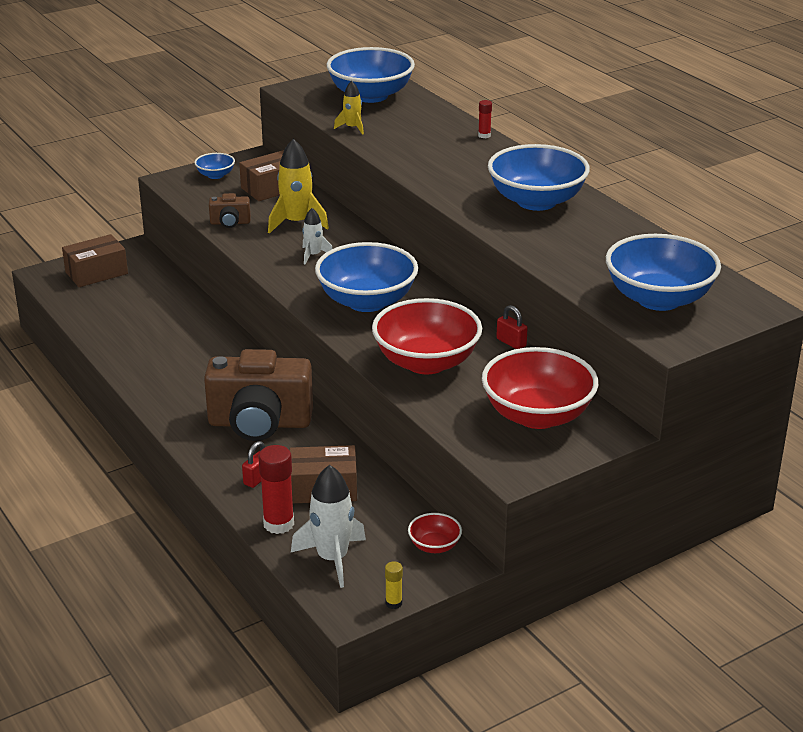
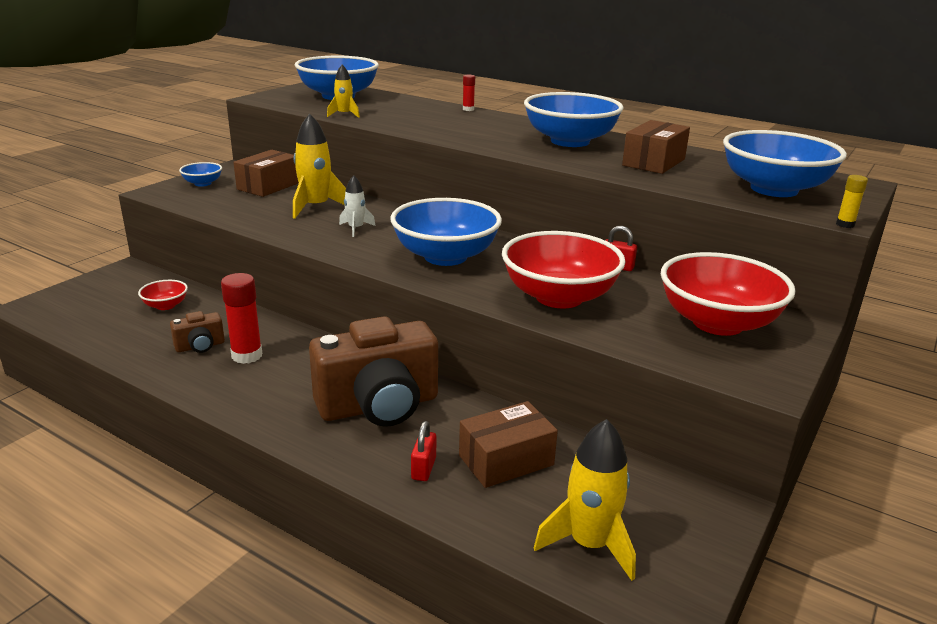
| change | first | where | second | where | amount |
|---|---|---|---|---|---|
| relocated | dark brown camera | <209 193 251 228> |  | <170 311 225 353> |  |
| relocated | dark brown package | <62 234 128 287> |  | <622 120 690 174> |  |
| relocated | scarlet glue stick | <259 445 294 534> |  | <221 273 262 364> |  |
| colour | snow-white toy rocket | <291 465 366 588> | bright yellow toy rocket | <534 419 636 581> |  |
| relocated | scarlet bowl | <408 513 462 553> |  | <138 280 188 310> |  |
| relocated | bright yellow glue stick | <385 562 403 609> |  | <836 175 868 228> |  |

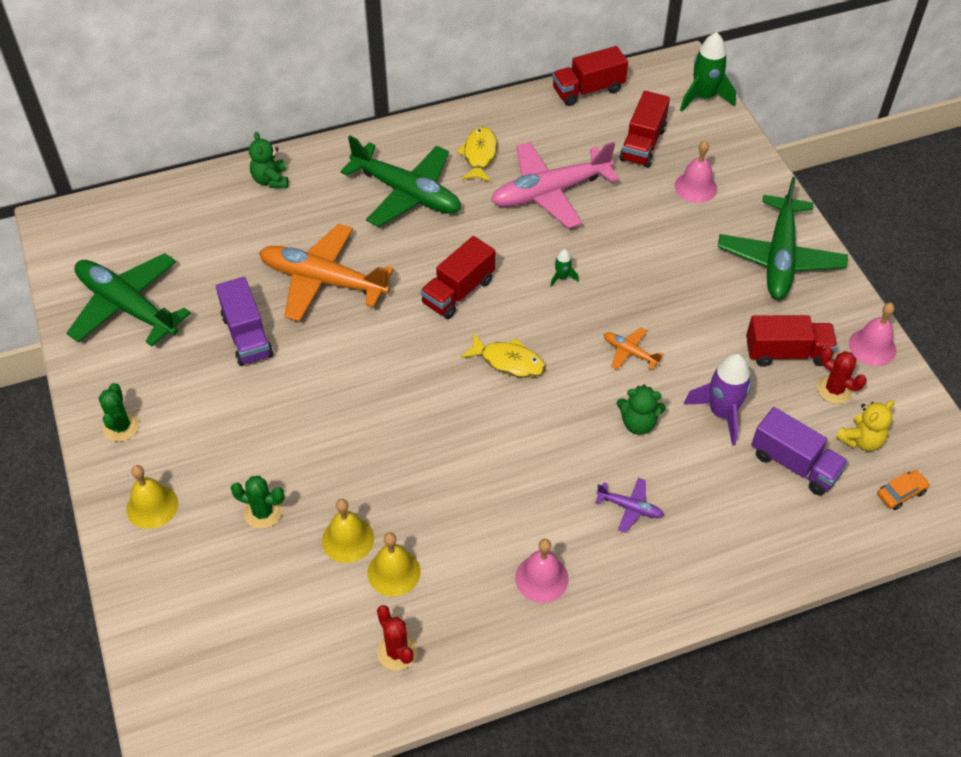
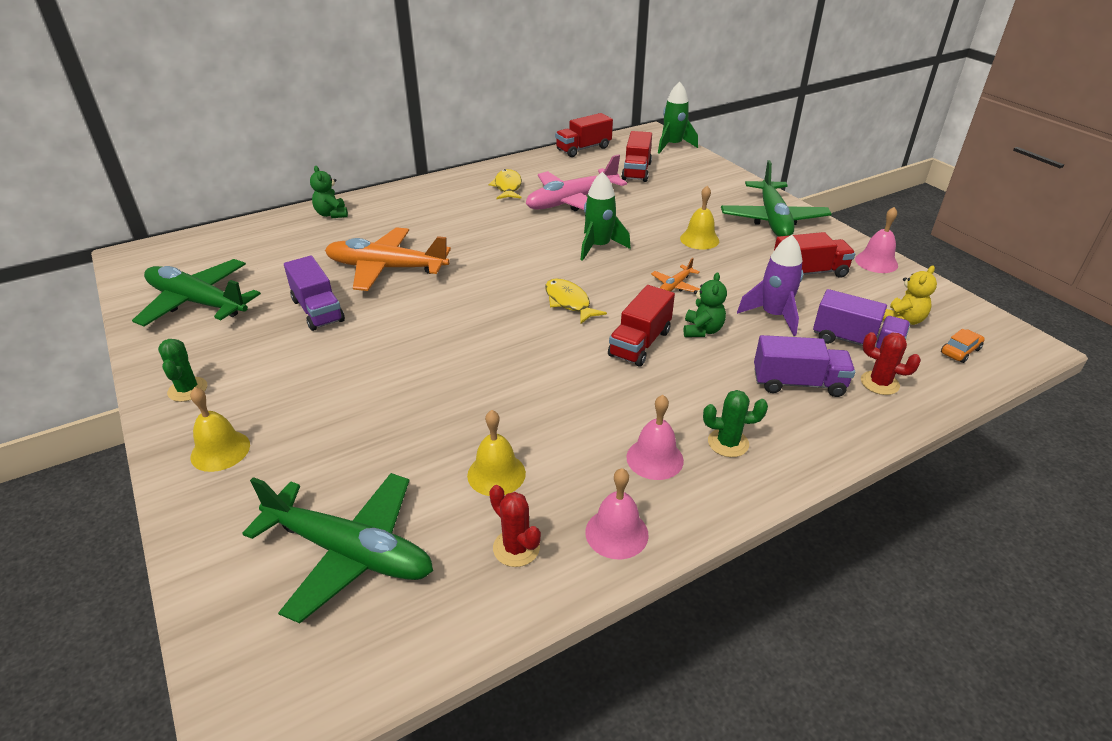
| change | first | where | second | where | amount |
|---|---|---|---|---|---|
| relocated | green toy plane | <340 135 461 227> |  | <242 473 433 623> |  |
| relocated | pink school bell | <674 141 717 203> |  | <585 468 649 559> |  |
| relocated | scarlet toy truck | <420 236 495 319> |  | <608 285 675 366> |  |
| size | green toy rocket | <550 249 579 287> |  | <580 172 631 261> | x2.13 |
| spun | orange-coloured toy plane | <604 327 663 370> |  | <651 258 700 292> | 75 degrees counterclockwise |
| spun | bright yellow fish figure | <461 333 546 378> |  | <545 278 607 324> | 135 degrees counterclockwise |
| relocated | scarlet prickly plant | <817 347 867 404> |  | <861 332 921 395> |  |
| spun | green stuffed bear | <617 385 666 435> |  | <684 272 727 337> | 75 degrees counterclockwise |
| relocated | green prickly plant | <231 476 285 529> |  | <703 390 768 457> |  |
| missing | royal purple toy plane | <595 478 664 533> |  |  |  |
| relocated | bright yellow school bell | <322 499 374 563> |  | <680 186 719 250> |  |
| appeared |  |  | royal purple toy truck | <754 335 855 397> |  |

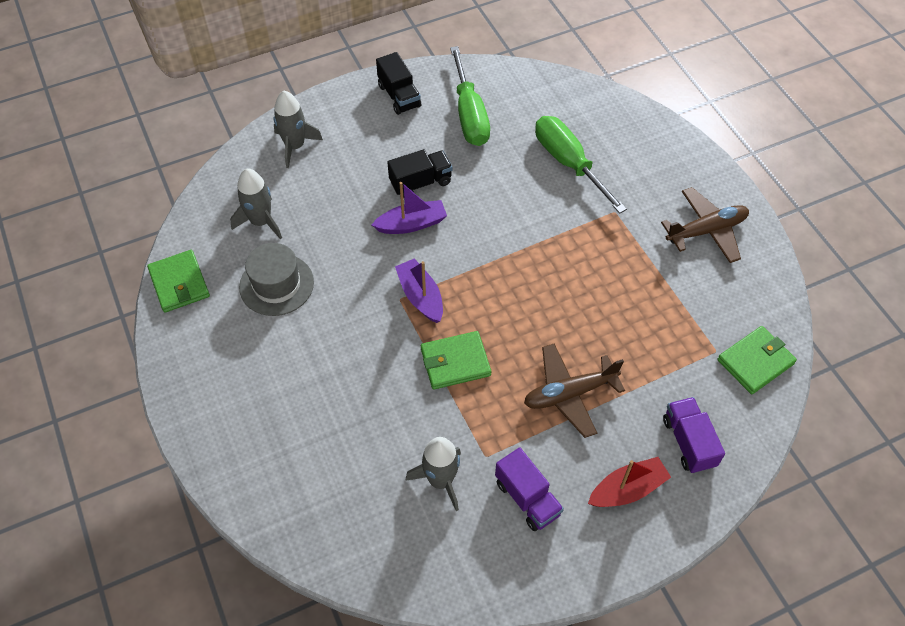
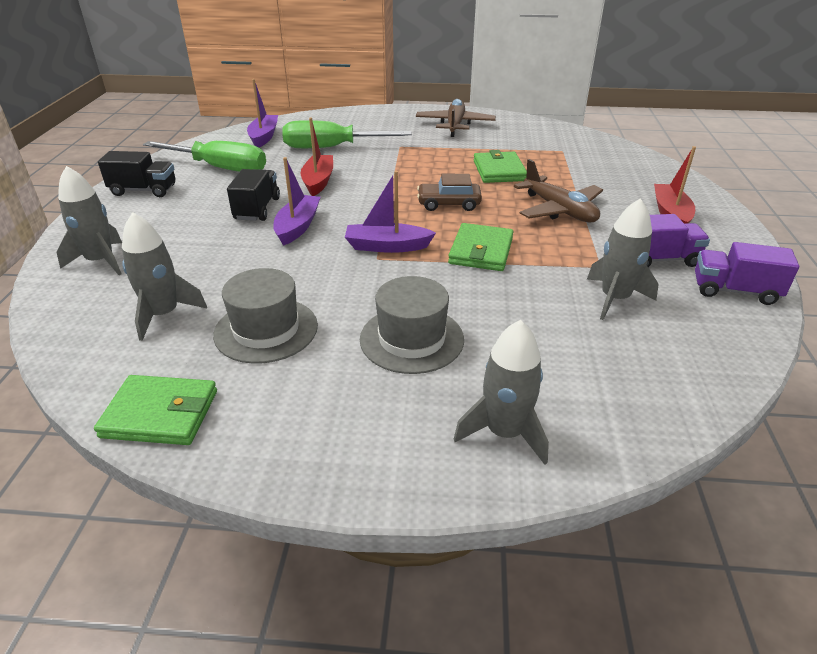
| change | first | where | second | where | amount |
|---|---|---|---|---|---|
| relocated | green billfold | <717 326 797 394> |  | <474 150 527 183> |  |
| spun | dark brown toy plane | <524 343 625 438> |  | <514 159 603 223> | 45 degrees counterclockwise |
| relocated | royal purple toy truck | <663 397 725 474> |  | <695 242 799 305> |  |
| appeared |  |  | royal purple toy boat | <247 79 278 147> |  |
| appeared |  |  | scarlet toy boat | <301 117 333 196> |  |
| appeared |  |  | dark brown automobile | <417 174 482 211> |  |
| appeared |  |  | grey hat | <360 276 464 374> |  |
| appeared |  |  | grey toy rocket | <454 320 549 465> |  |

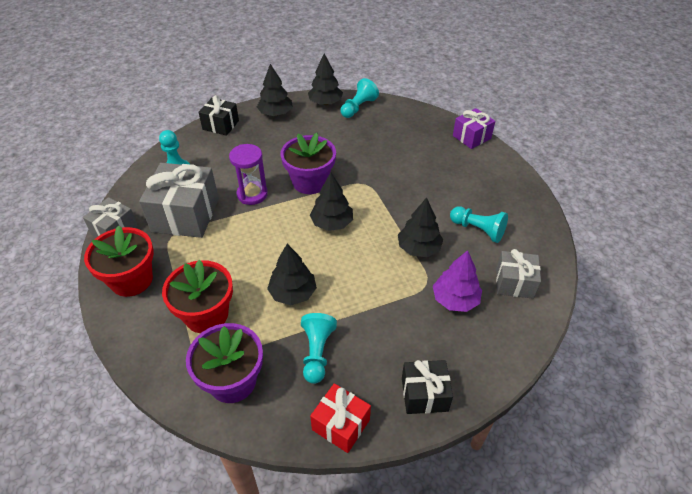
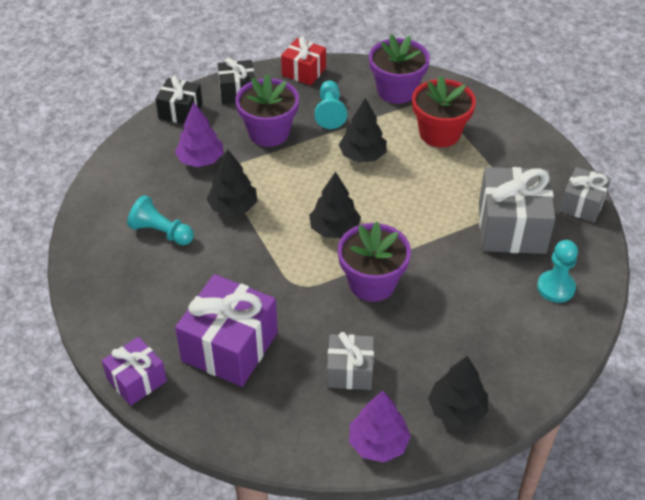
| change | first | where | second | where | amount |
|---|---|---|---|---|---|
| colour | jet-black fir tree | <308 54 343 105> | royal purple fir tree | <349 391 411 462> |  |
| missing | turquoise chess pawn | <341 78 379 118> |  |  |  |
| relocated | jet-black wrapped gift | <198 95 239 136> |  | <155 76 203 124> |  |
| missing | royal purple sand timer | <229 144 268 205> |  |  |  |
| missing | scarlet plant pot | <84 226 154 297> |  |  |  |
| relocated | grey wrapped gift | <496 249 541 299> |  | <327 332 374 390> |  |
| appeared |  |  | royal purple plant pot | <236 74 299 147> |  |
| appeared |  |  | royal purple wrapped gift | <175 274 278 387> |  |

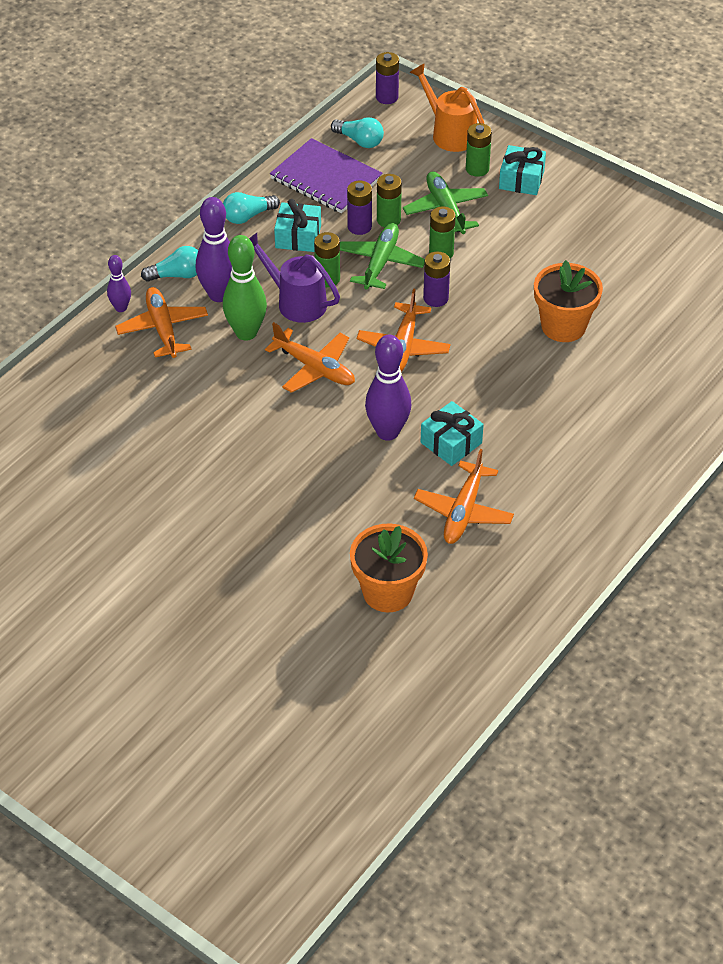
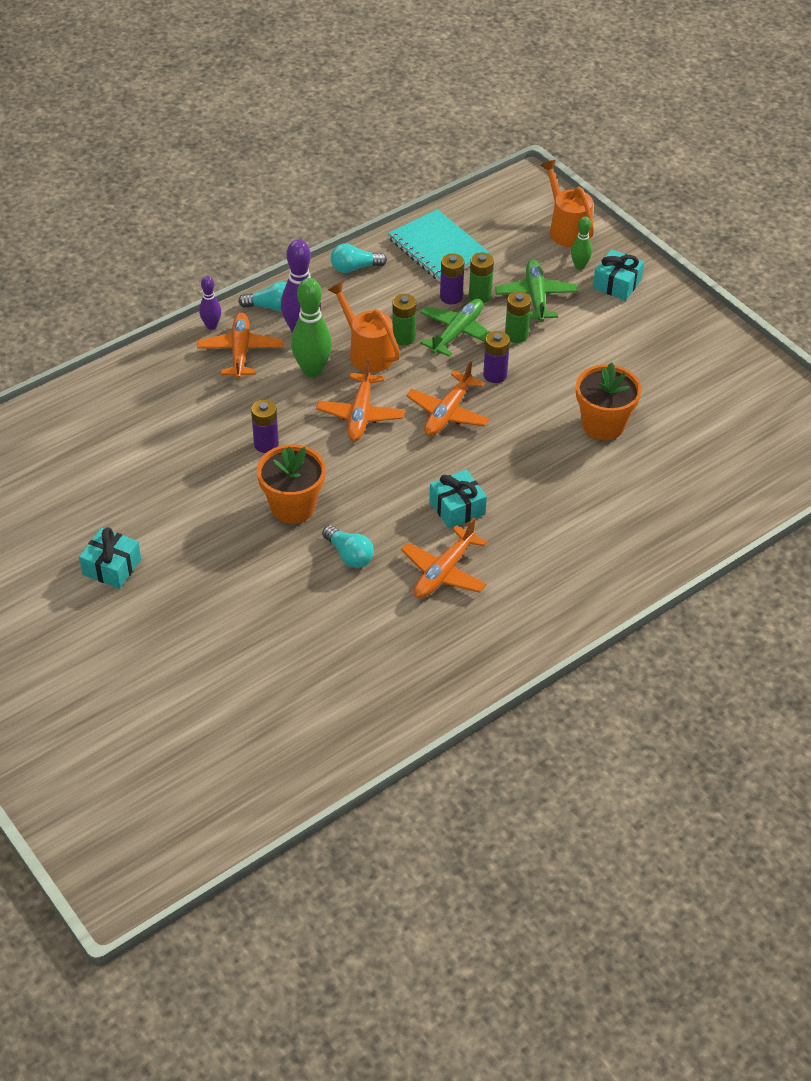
| change | first | where | second | where | amount |
|---|---|---|---|---|---|
| relocated | royal purple power cell | <376 52 399 104> |  | <251 400 279 453> |  |
| relocated | turquoise light bulb | <331 117 384 148> |  | <322 525 374 568> |  |
| exchanged | green power cell | <466 123 492 177> | green tenpin | <571 217 592 270> |  |
| colour | royal purple exercise book | <270 138 383 213> | turquoise exercise book | <388 209 490 282> |  |
| relocated | turquoise wrapped gift | <274 199 321 252> |  | <79 527 141 589> |  |
| colour | royal purple watering can | <249 233 340 323> | orange-coloured watering can | <328 282 400 373> |  |
| spun | orange-coloured toy plane | <265 322 355 393> |  | <316 359 405 441> | 45 degrees clockwise |
| missing | royal purple tenpin | <365 335 411 441> |  |  |  |
| relocated | orange-coloured plant pot | <350 523 428 612> |  | <257 444 326 523> |  |

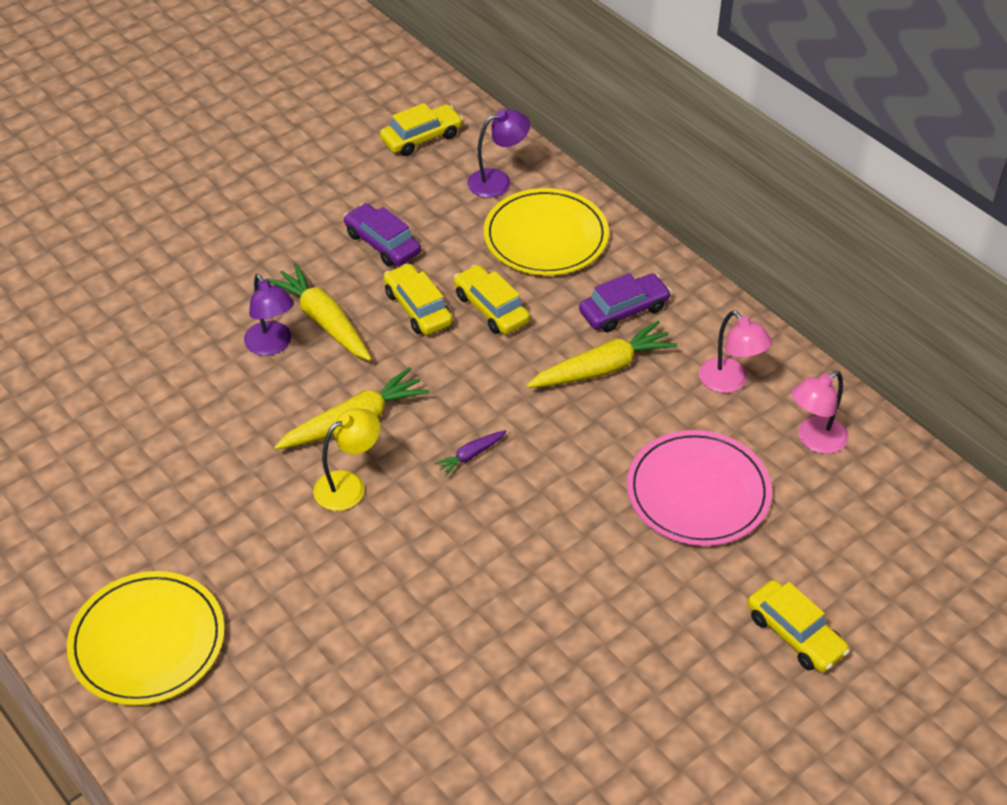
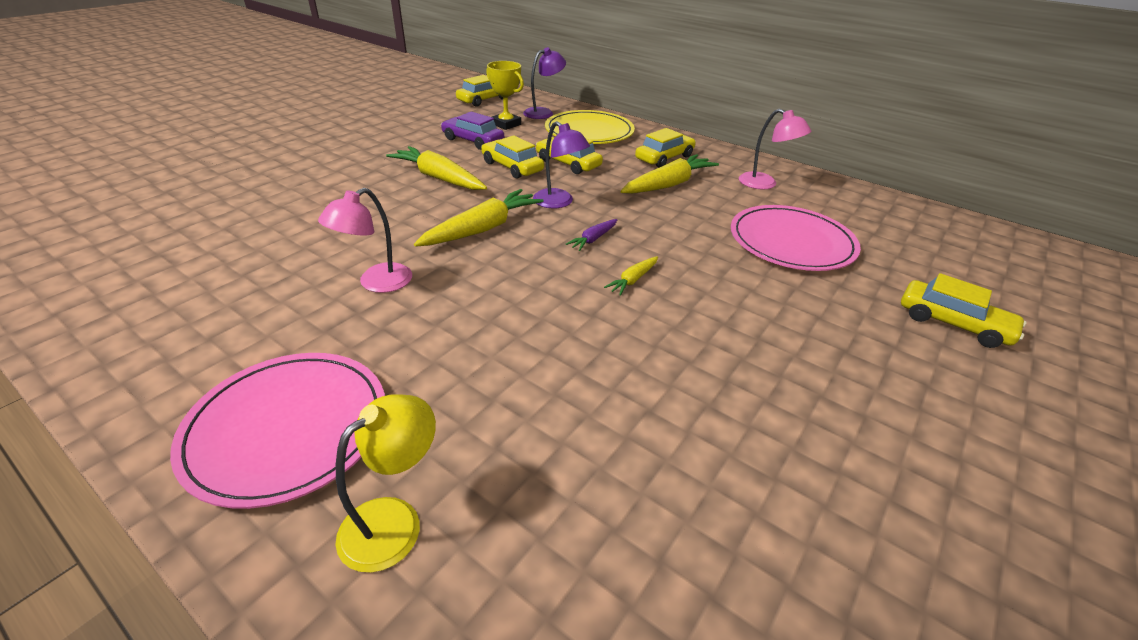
| change | first | where | second | where | amount |
|---|---|---|---|---|---|
| colour | royal purple automobile | <579 273 671 332> | bright yellow automobile | <635 128 696 167> |  |
| relocated | royal purple desk lamp | <244 274 294 356> |  | <533 121 590 208> |  |
| relocated | pink desk lamp | <791 371 848 454> |  | <318 188 412 293> |  |
| relocated | bright yellow desk lamp | <313 408 380 511> |  | <336 394 436 573> |  |
| colour | bright yellow dinner plate | <67 571 225 705> | pink dinner plate | <170 353 385 509> |  |
| appeared |  |  | bright yellow prize cup | <486 61 524 130> |  |
| appeared |  |  | bright yellow toy carrot | <604 256 658 296> |  |

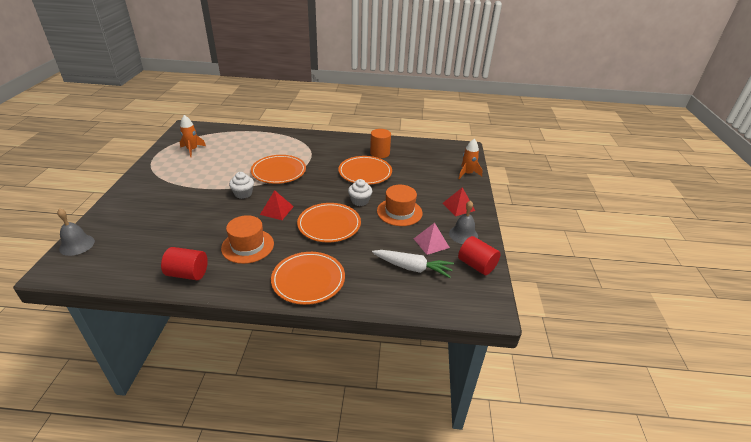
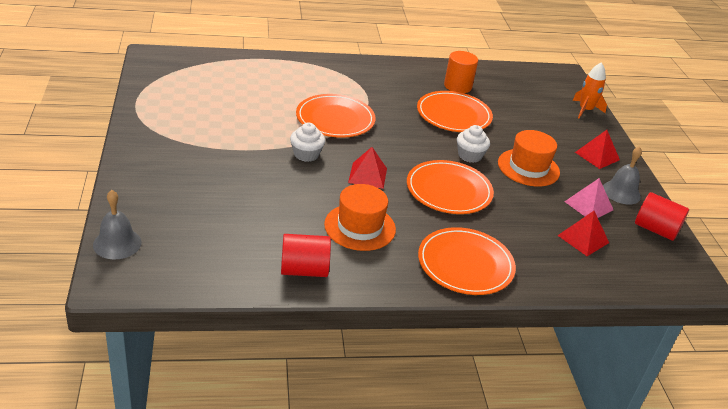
| change | first | where | second | where | amount |
|---|---|---|---|---|---|
| missing | orange-coloured toy rocket | <180 115 206 157> |  |  |  |
| exchanged | snow-white toy carrot | <372 250 454 278> | scarlet pyramid | <557 211 609 256> |  |

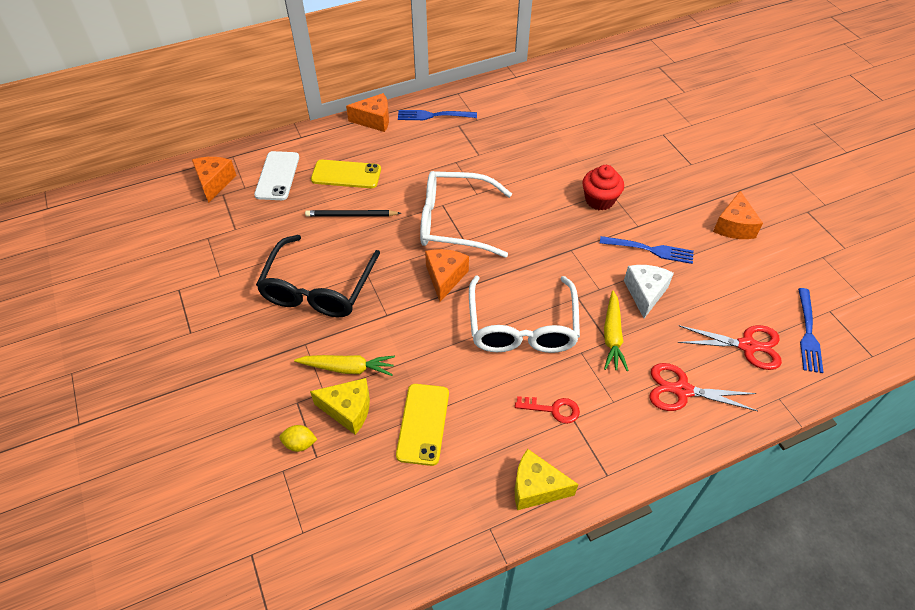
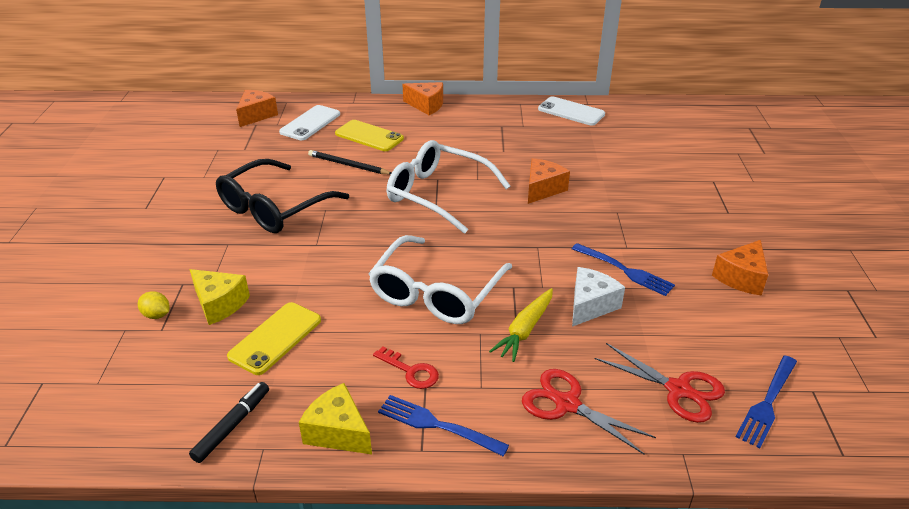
| change | first | where | second | where | amount |
|---|---|---|---|---|---|
| relocated | blue table fork | <398 110 477 120> |  | <378 395 509 456> |  |
| missing | scarlet fairy cake | <583 165 624 211> |  |  |  |
| relocated | orange-coloured cheese wedge | <425 249 469 302> |  | <528 158 570 204> |  |
| missing | bright yellow toy carrot | <294 355 395 376> |  |  |  |
| appeared |  |  | snow-white mobile phone | <538 96 605 126> |  |
| appeared |  |  | jet-black marker | <189 382 269 463> |  |

